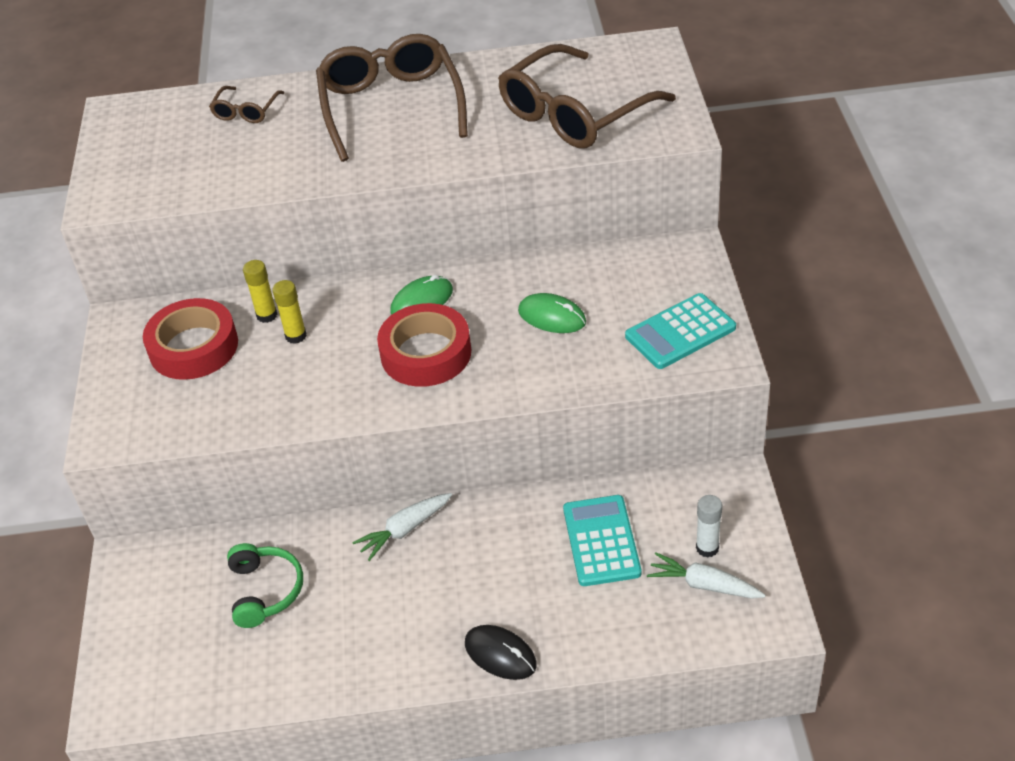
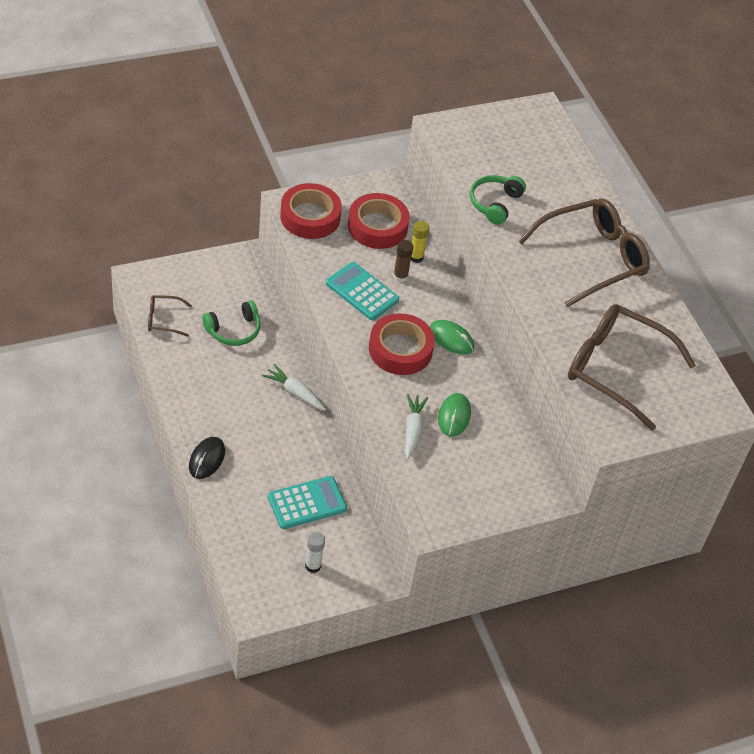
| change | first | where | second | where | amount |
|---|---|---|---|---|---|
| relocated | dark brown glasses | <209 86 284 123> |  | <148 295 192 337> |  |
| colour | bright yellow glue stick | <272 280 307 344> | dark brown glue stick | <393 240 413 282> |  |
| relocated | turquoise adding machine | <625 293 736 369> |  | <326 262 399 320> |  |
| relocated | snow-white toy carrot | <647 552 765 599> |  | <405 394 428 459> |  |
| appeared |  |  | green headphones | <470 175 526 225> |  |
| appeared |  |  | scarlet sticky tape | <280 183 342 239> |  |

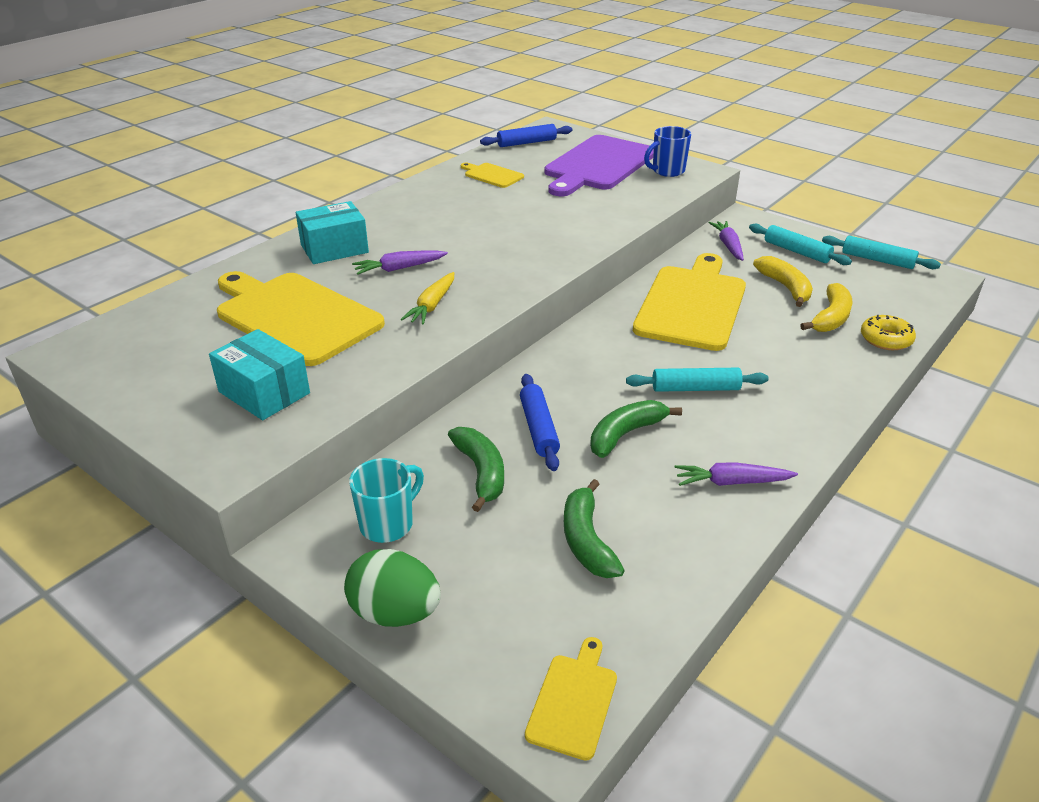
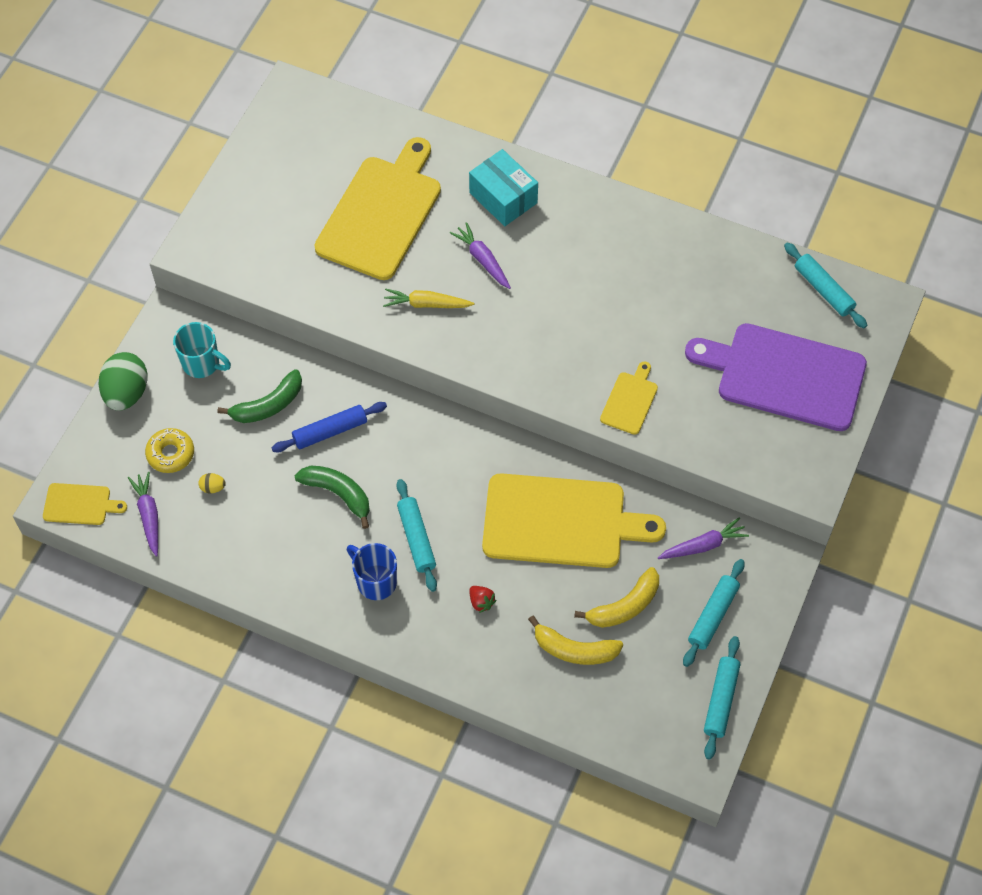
| change | first | where | second | where | amount |
|---|---|---|---|---|---|
| colour | blue dough roller | <480 124 572 147> | turquoise dough roller | <784 243 867 328> |  |
| relocated | blue tea mug | <644 126 691 177> |  | <347 543 397 600> |  |
| relocated | bright yellow cutting board | <461 163 524 188> |  | <600 361 658 435> |  |
| relocated | bright yellow glazed donut | <861 315 916 350> |  | <145 428 194 473> |  |
| missing | turquoise package | <209 329 310 420> |  |  |  |
| relocated | royal purple toy carrot | <675 462 798 486> |  | <128 472 158 557> |  |
| exchanged | green banana fruit | <564 479 625 578> | bright yellow egg | <198 473 226 494> |  |
| appeared |  |  | scarlet strawberry | <469 586 496 613> |  |

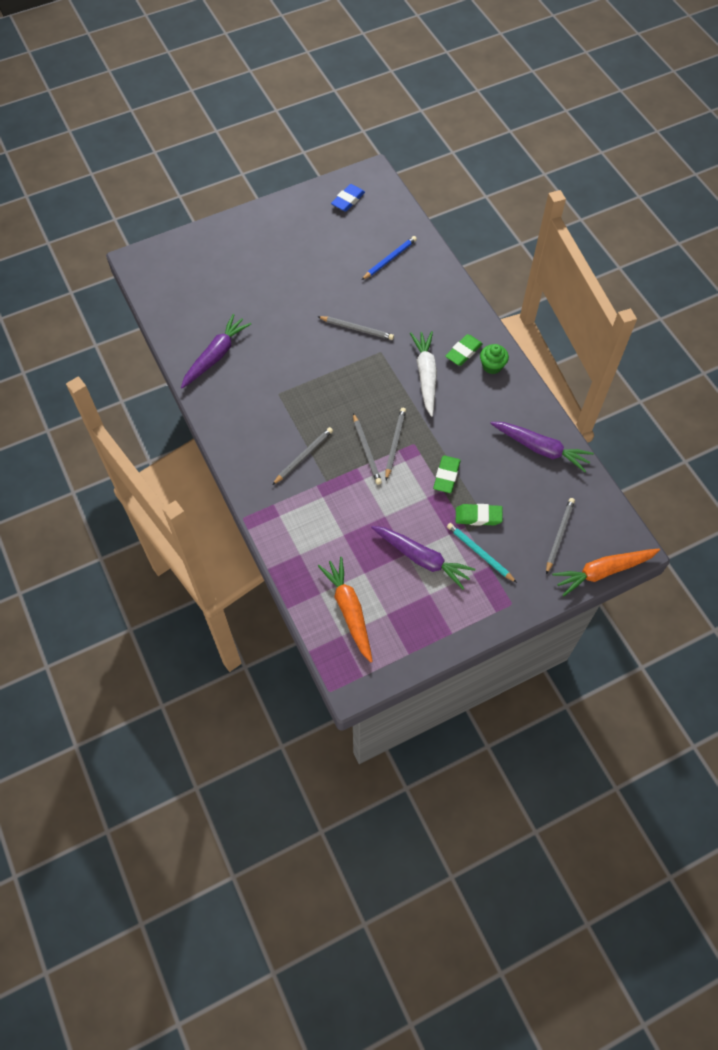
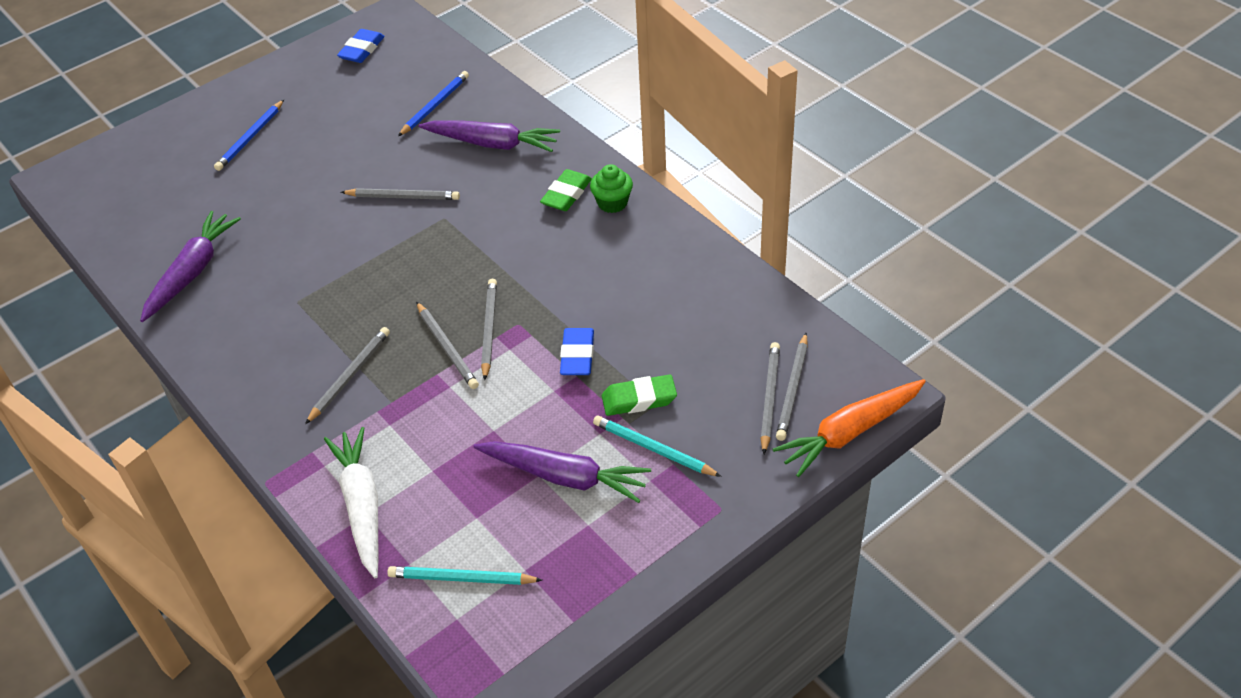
| change | first | where | second | where | amount |
|---|---|---|---|---|---|
| relocated | snow-white toy carrot | <410 331 437 417> |  | <324 427 379 578> |  |
| relocated | royal purple toy carrot | <490 422 594 472> |  | <419 120 560 152> |  |
| colour | green gum eraser | <433 456 461 493> | blue gum eraser | <560 328 594 375> |  |
| exchanged | orange-coloured toy carrot | <318 557 373 662> | turquoise wooden pencil | <387 566 542 585> |  |
| appeared |  |  | blue wooden pencil | <214 100 284 171> |  |
| appeared |  |  | grey wooden pencil | <776 333 808 441> |  |

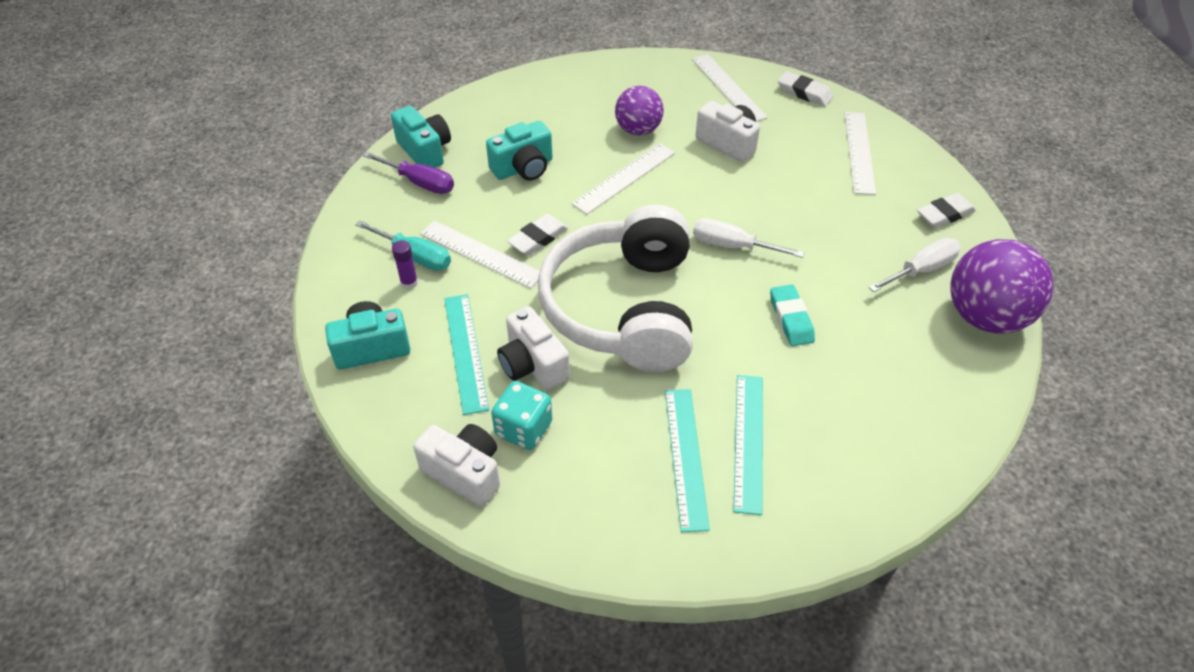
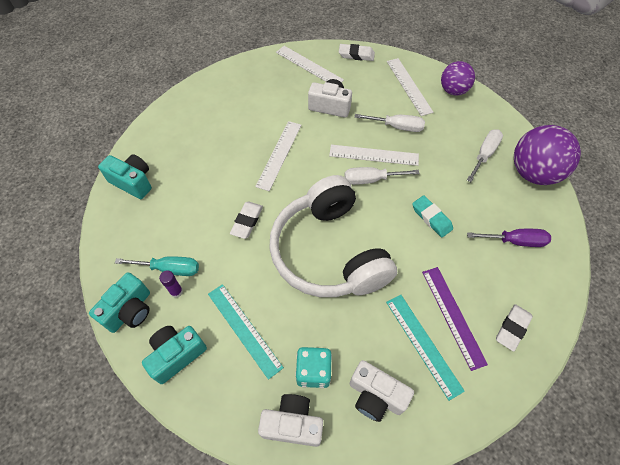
| change | first | where | second | where | amount |
|---|---|---|---|---|---|
| relocated | royal purple sphere | <615 86 664 136> |  | <441 61 475 96> |  |
| relocated | turquoise camera | <486 121 552 181> |  | <89 272 150 333> |  |
| relocated | royal purple hand screwdriver | <363 152 454 194> |  | <467 229 551 247> |  |
| relocated | snow-white gum eraser | <917 193 976 228> |  | <496 304 533 352> |  |
| relocated | snow-white measuring stick | <420 220 540 288> |  | <329 145 419 166> |  |
| relocated | snow-white camera | <497 306 570 390> |  | <350 360 414 422> |  |
| colour | turquoise measuring stick | <733 375 763 515> | royal purple measuring stick | <422 267 488 371> |  |
| appeared |  |  | snow-white hand screwdriver | <355 114 425 132> |  |

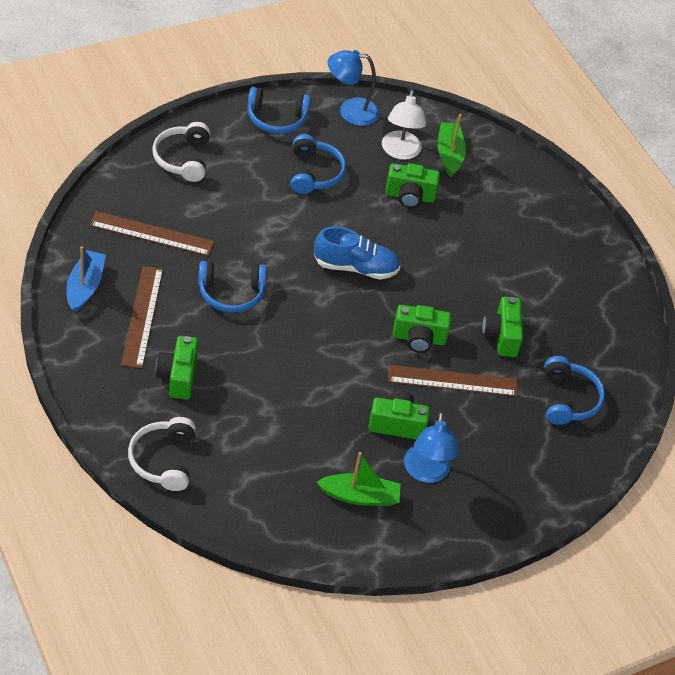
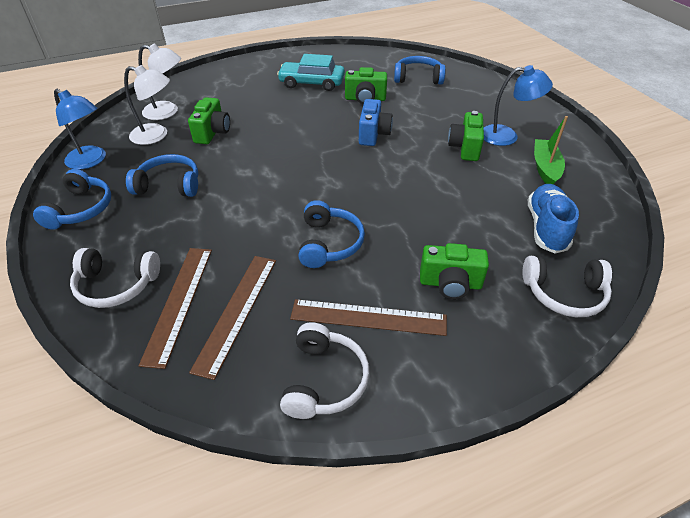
| change | first | where | second | where | amount |
|---|---|---|---|---|---|
| spun | blue desk lamp | <328 50 380 126> |  | <54 89 106 169> | 60 degrees counterclockwise |
| exchanged | green toy boat | <438 114 466 177> | snow-white desk lamp | <138 43 181 120> |  |
| relocated | blue sneaker | <314 226 400 280> |  | <528 184 579 254> |  |
| exchanged | blue toy boat | <66 246 106 313> | snow-white headphones | <280 322 370 419> |  |
| colour | green camera | <393 305 451 353> | blue camera | <359 99 393 146> |  |
| relocated | dark brown measuring stick | <388 365 517 397> |  | <139 248 212 369> |  |
| appeared |  |  | turquoise automobile | <277 54 345 91> |  |

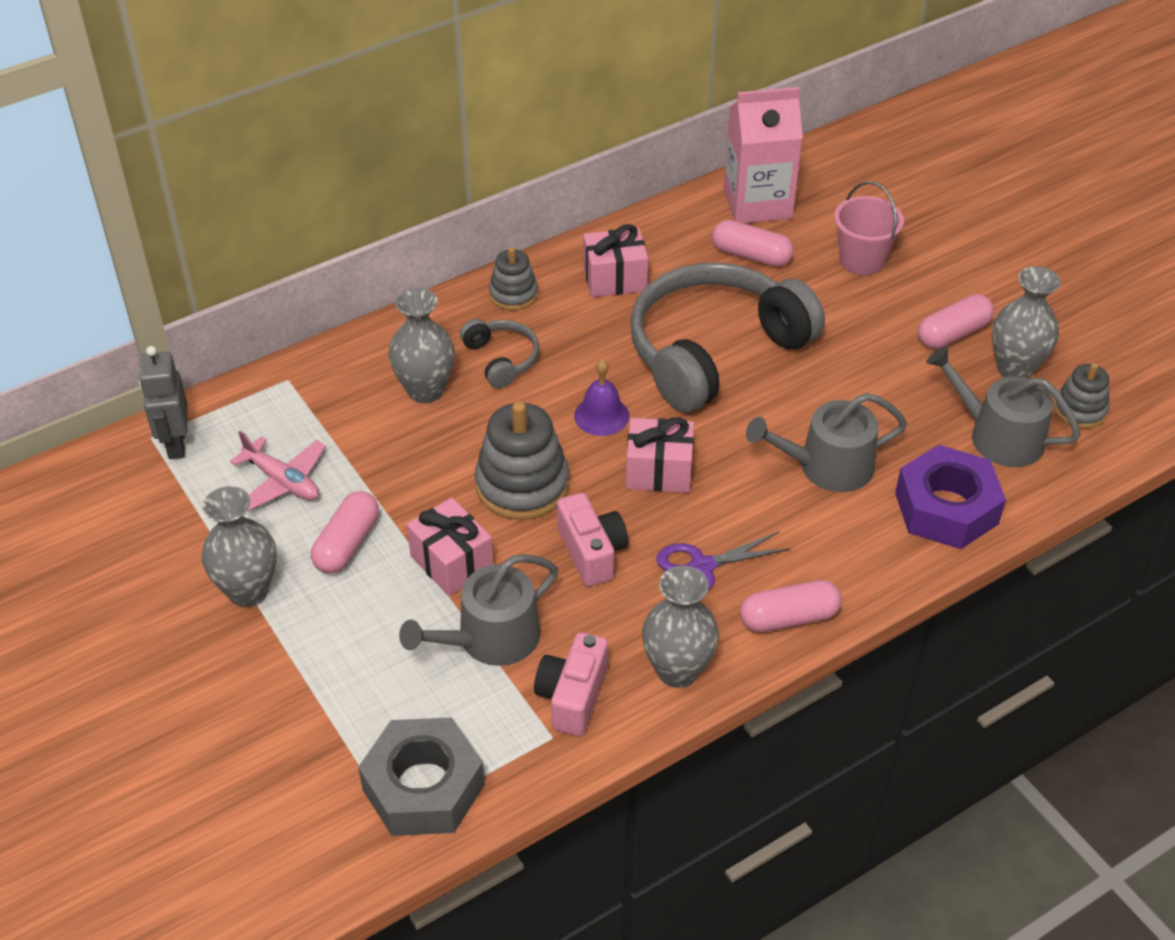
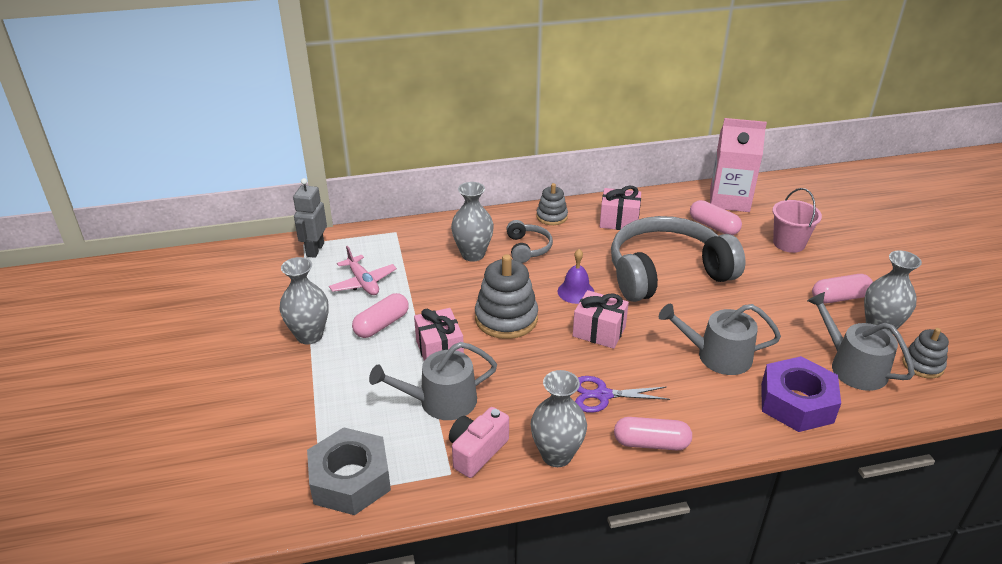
| change | first | where | second | where | amount |
|---|---|---|---|---|---|
| missing | pink camera | <557 493 628 586> |  |  |  |

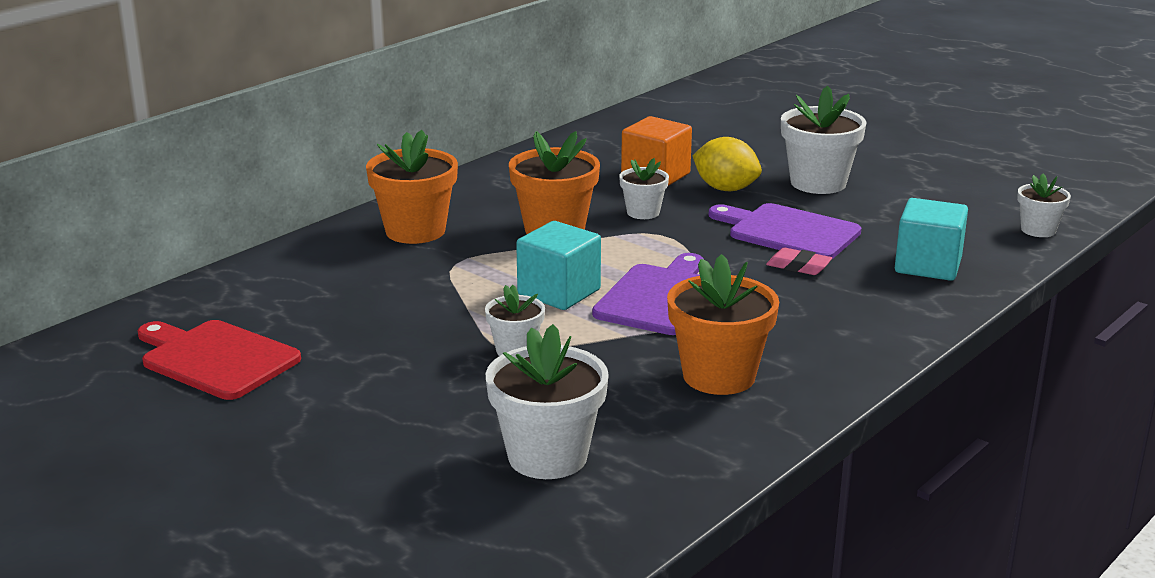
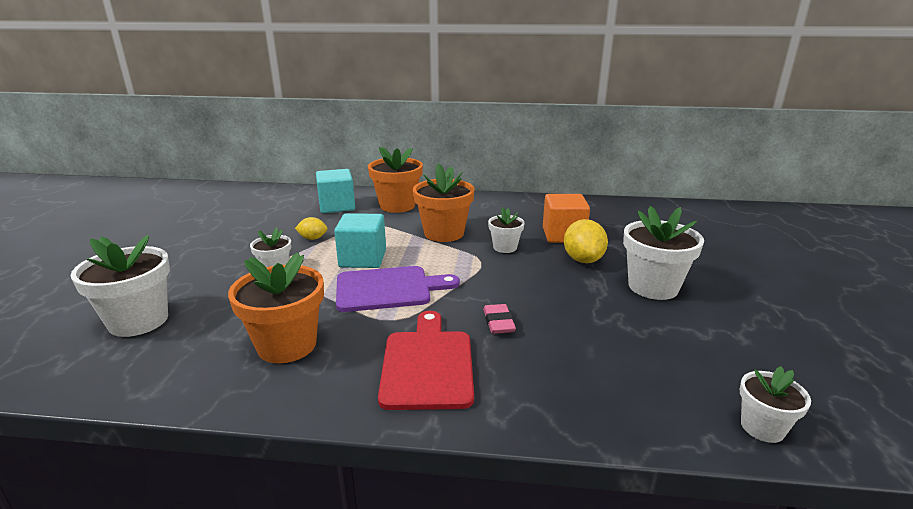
| change | first | where | second | where | amount |
|---|---|---|---|---|---|
| relocated | turquoise block | <895 198 968 281> |  | <316 169 355 213> |  |
| missing | royal purple cutting board | <709 203 861 259> |  |  |  |
| relocated | scarlet cutting board | <138 320 301 400> |  | <378 311 474 410> |  |
| appeared |  |  | bright yellow citrus fruit | <295 217 328 240> |  |

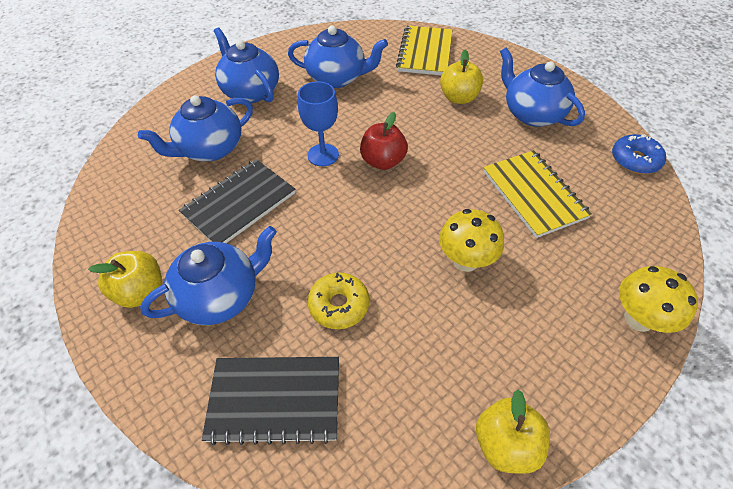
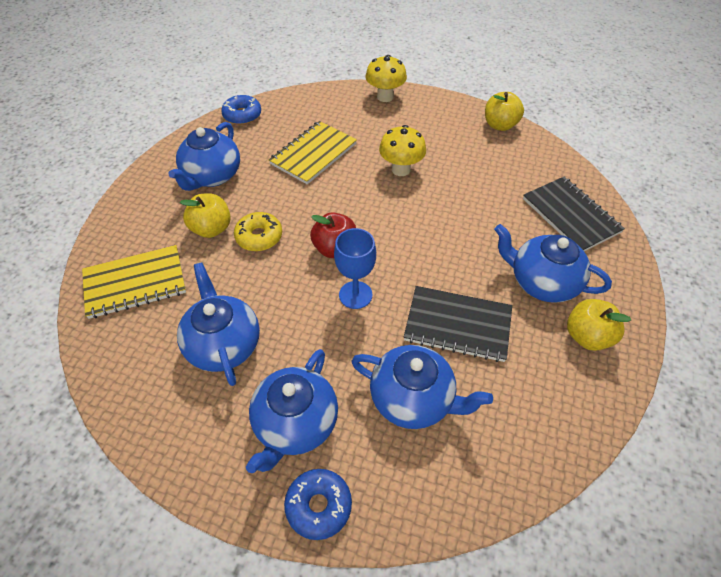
| change | first | where | second | where | amount |
|---|---|---|---|---|---|
| relocated | bright yellow glazed donut | <307 272 369 329> |  | <234 212 282 251> |  |
| appeared |  |  | blue glazed donut | <284 469 352 540> |  |

